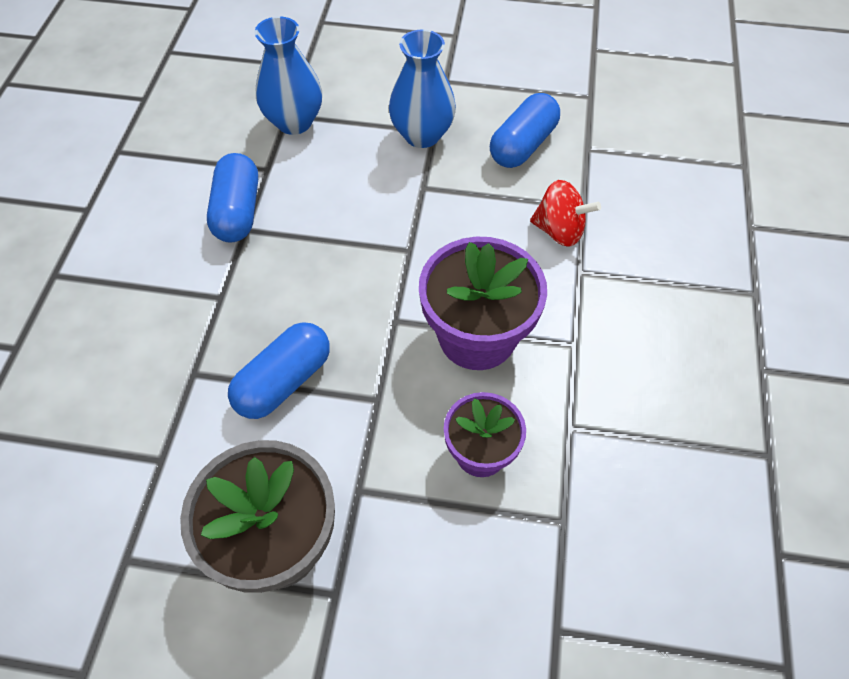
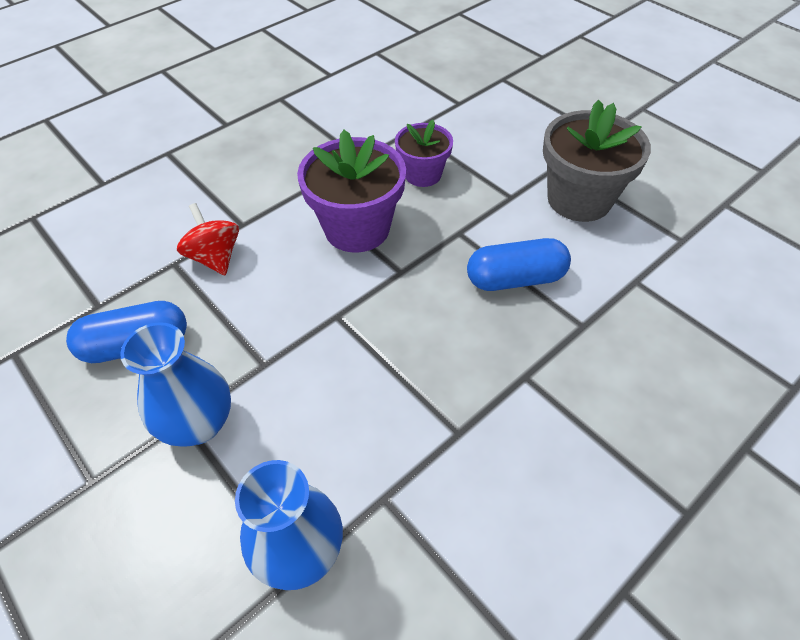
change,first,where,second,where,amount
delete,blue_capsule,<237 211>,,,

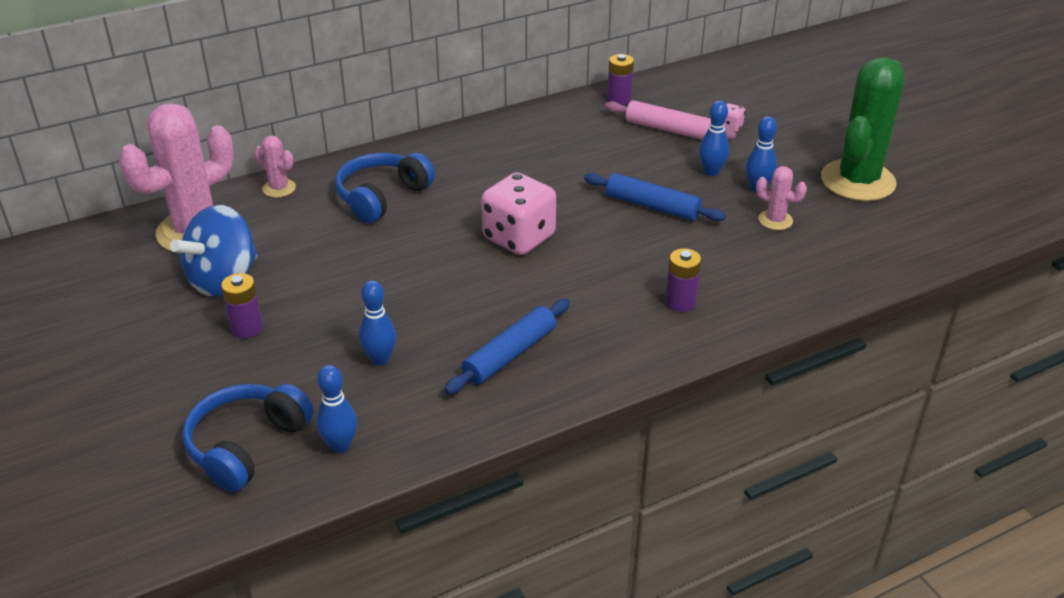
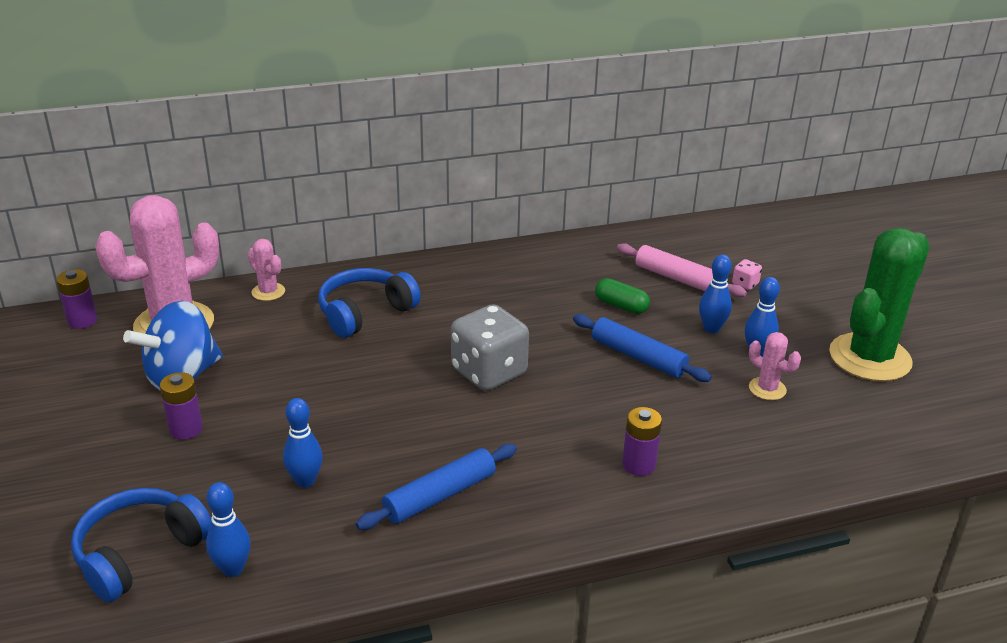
change,first,where,second,where,amount
move,purple_battery,<619 99>,,<82 321>,
recolor,pink_dice,<519 238>,grey_dice,<489 372>,
insert,,,green_capsule,<621 306>,

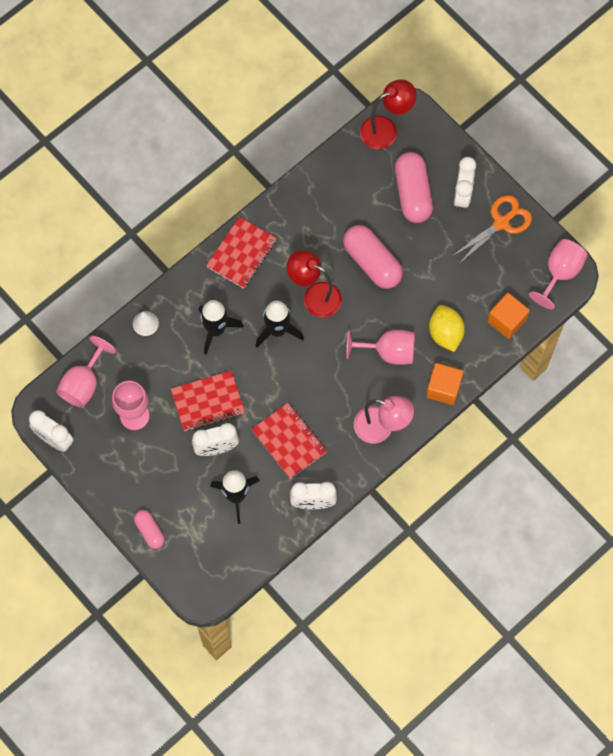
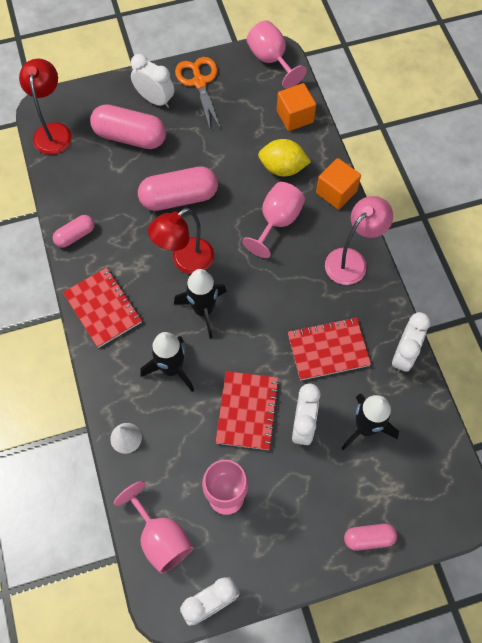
change,first,where,second,where,amount
insert,,,pink_capsule,<75 235>,

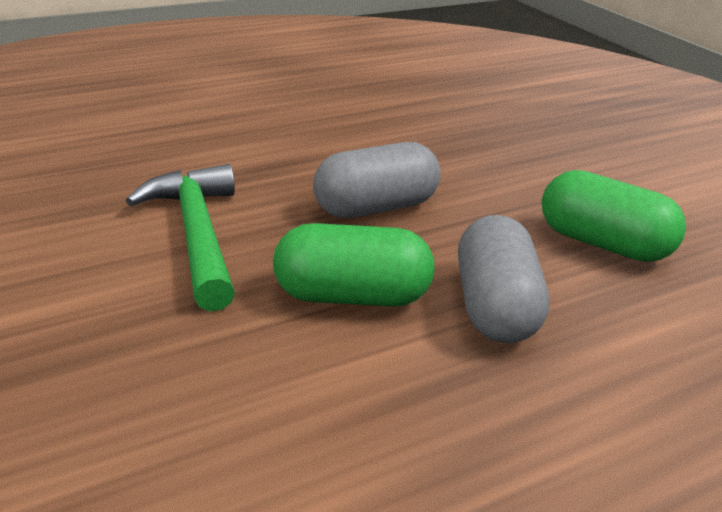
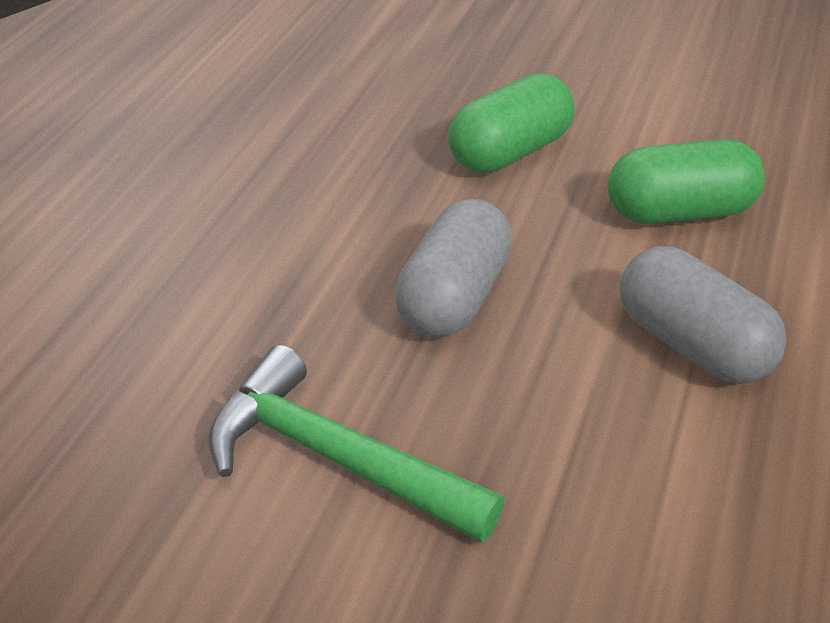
change,first,where,second,where,amount
move,green_capsule,<352 296>,,<509 152>,

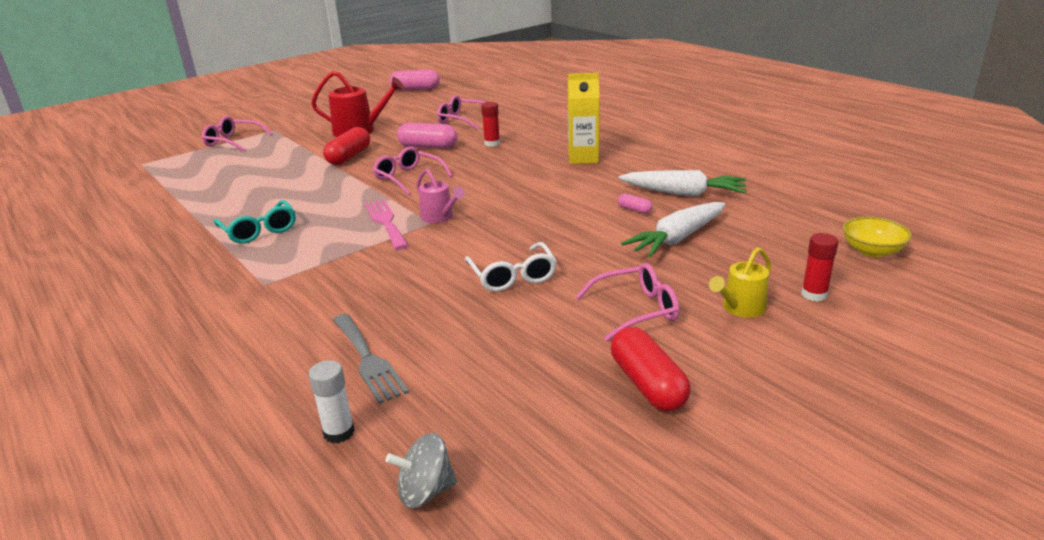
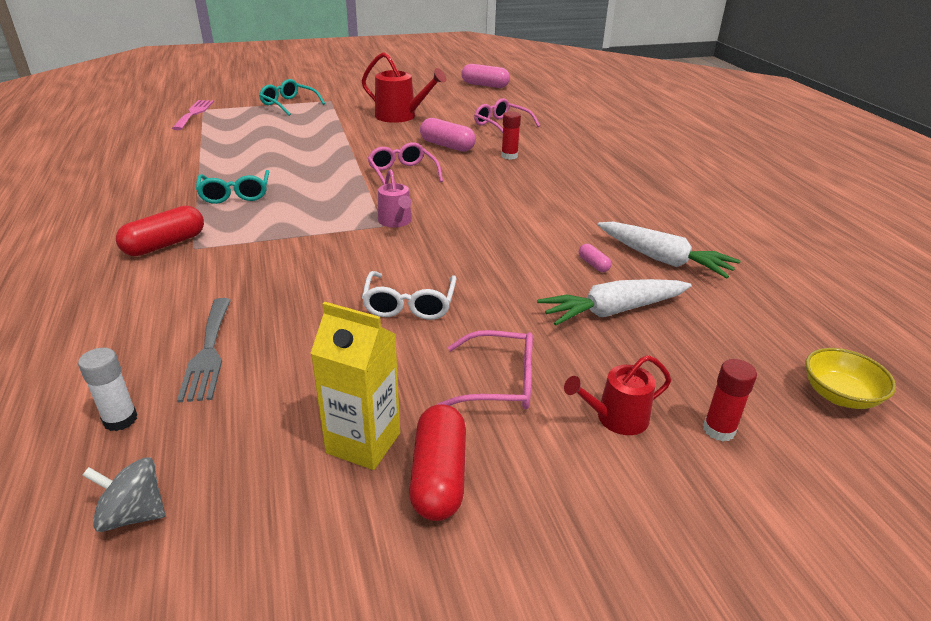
change,first,where,second,where,amount
move,yellow_carton,<583 158>,,<363 443>,
recolor,pink_glasses,<233 141>,turquoise_glasses,<289 104>,
move,red_capsule,<349 157>,,<165 244>,
move,pink_fork,<386 222>,,<194 113>,
recolor,yellow_watering_can,<740 308>,red_watering_can,<616 418>,

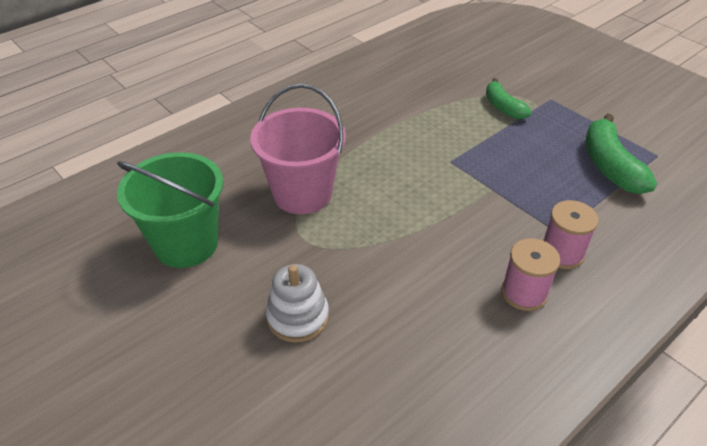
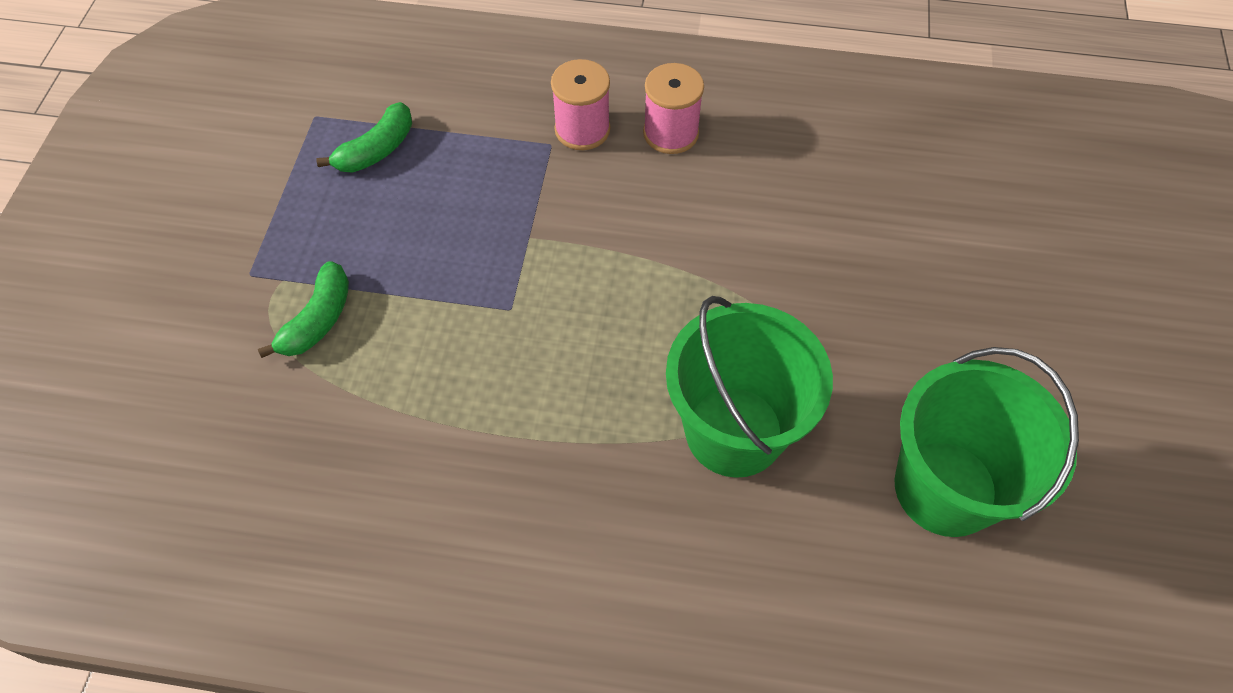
change,first,where,second,where,amount
recolor,pink_bucket,<302 193>,green_bucket,<734 431>,
resize,green_banana,<610 166>,,<376 150>,x0.64
delete,white_stacking_toy,<298 317>,,,

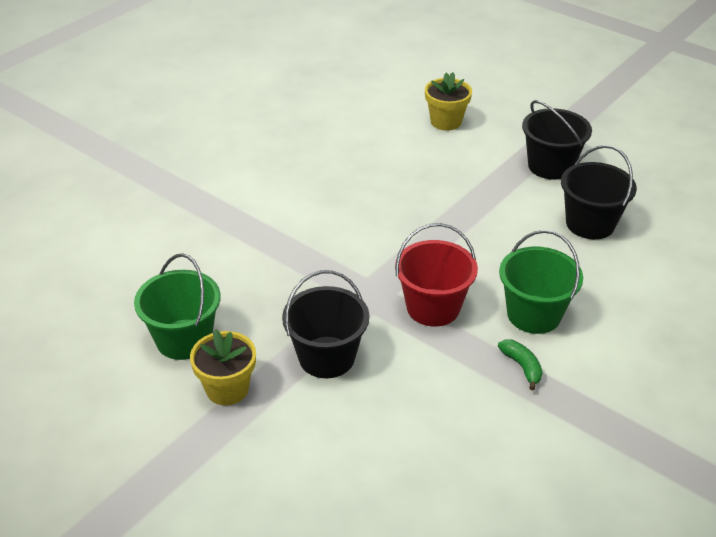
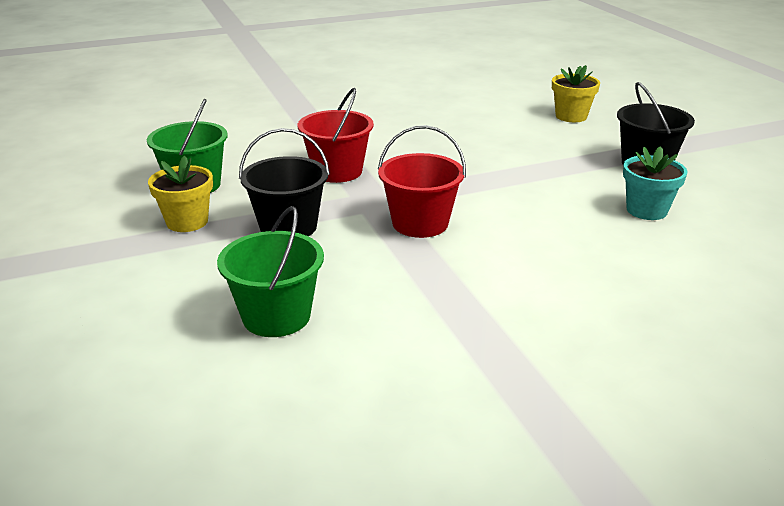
change,first,where,second,where,amount
replace,black_bucket,<590 224>,turquoise_flower_pot,<646 210>,
move,green_bucket,<534 314>,,<276 316>,
delete,green_banana,<522 367>,,,
insert,,,red_bucket,<337 171>,

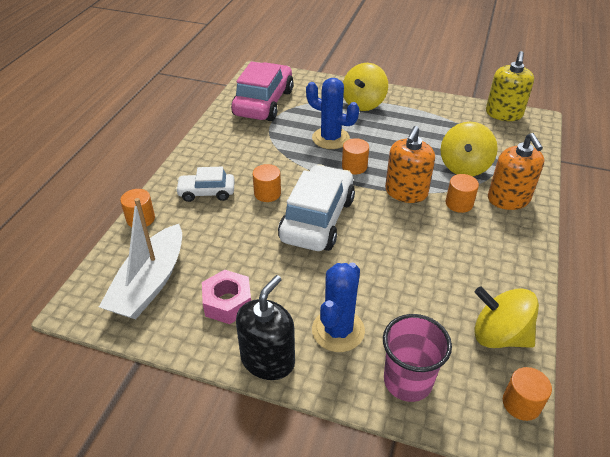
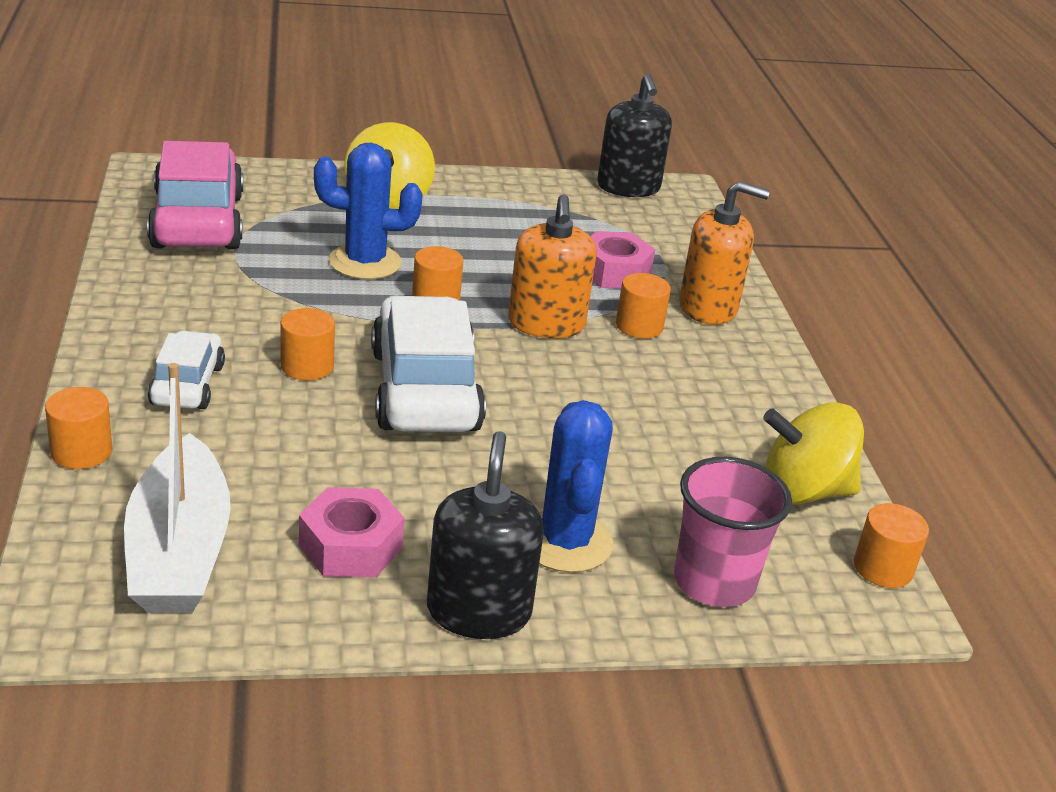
change,first,where,second,where,amount
recolor,yellow_soap_dispenser,<503 114>,black_soap_dispenser,<628 187>,
replace,yellow_spinning_top,<464 166>,pink_nut,<614 272>,
rotate,orange_soap_dispenser,<508 199>,,<708 307>,45 degrees counterclockwise
rotate,white_car,<206 192>,,<187 385>,120 degrees clockwise

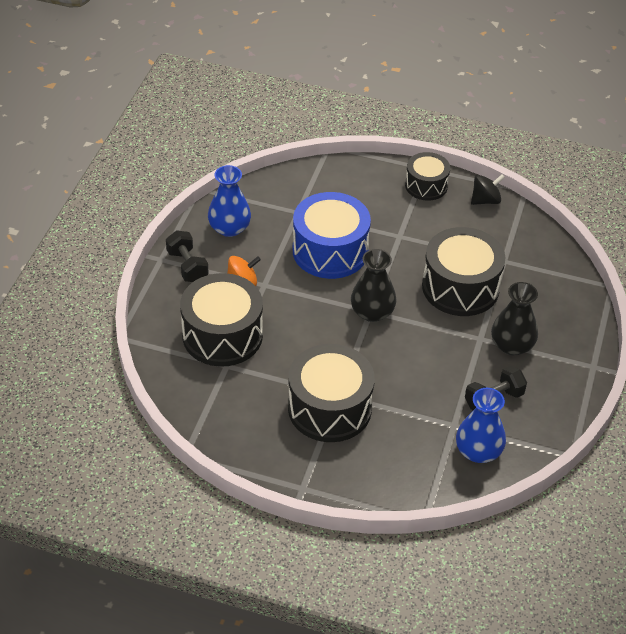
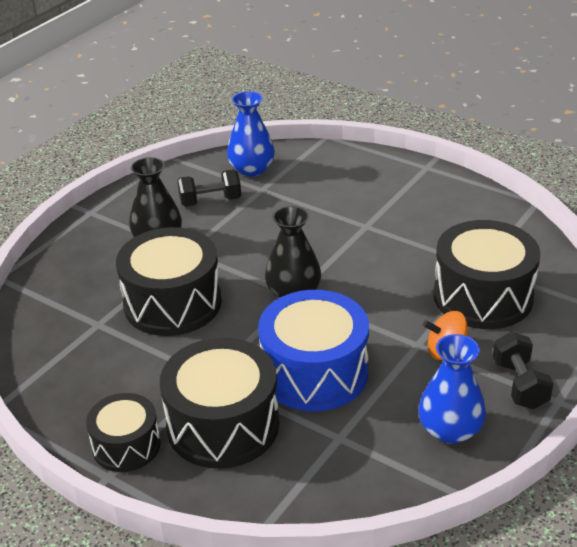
change,first,where,second,where,amount
delete,black_spinning_top,<485 200>,,,
move,black_drum,<329 408>,,<223 425>,

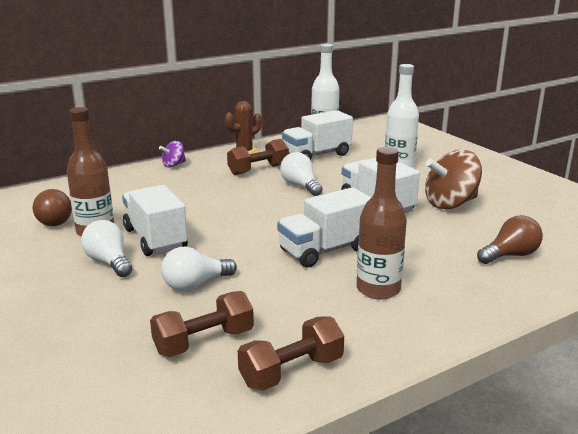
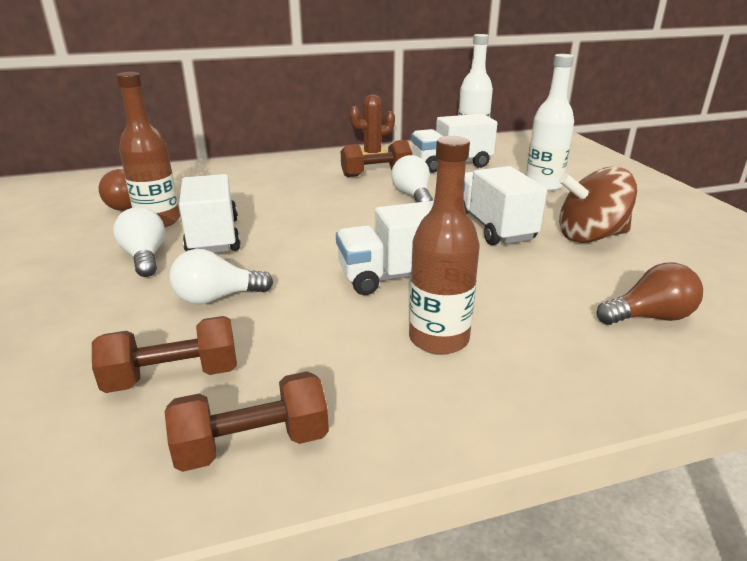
change,first,where,second,where,amount
delete,purple_spinning_top,<173 165>,,,

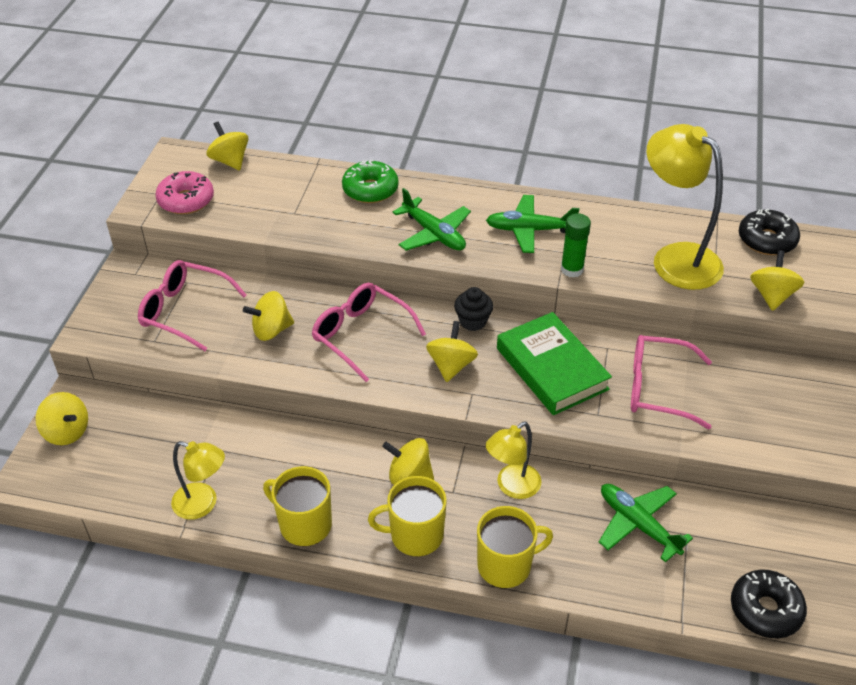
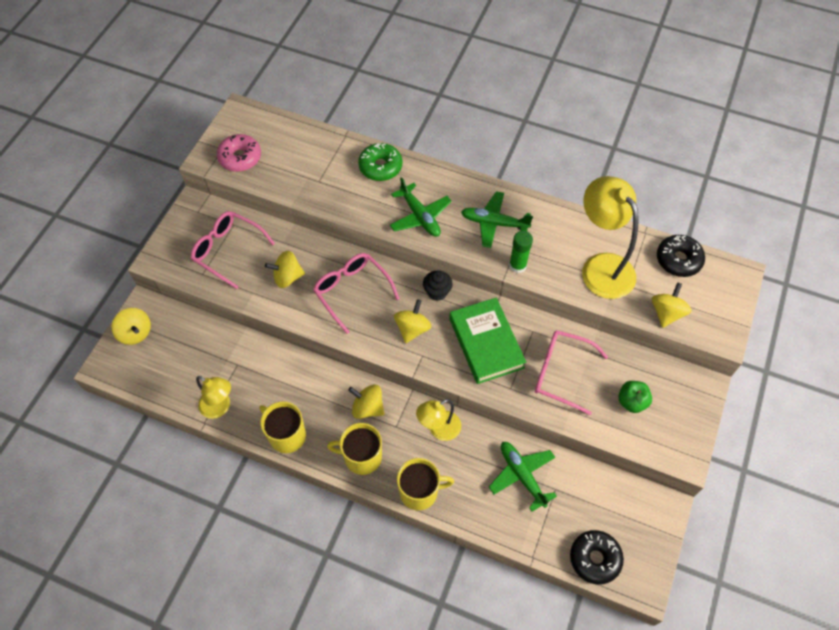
change,first,where,second,where,amount
delete,yellow_spinning_top,<230 161>,,,
insert,,,green_apple,<631 401>,

